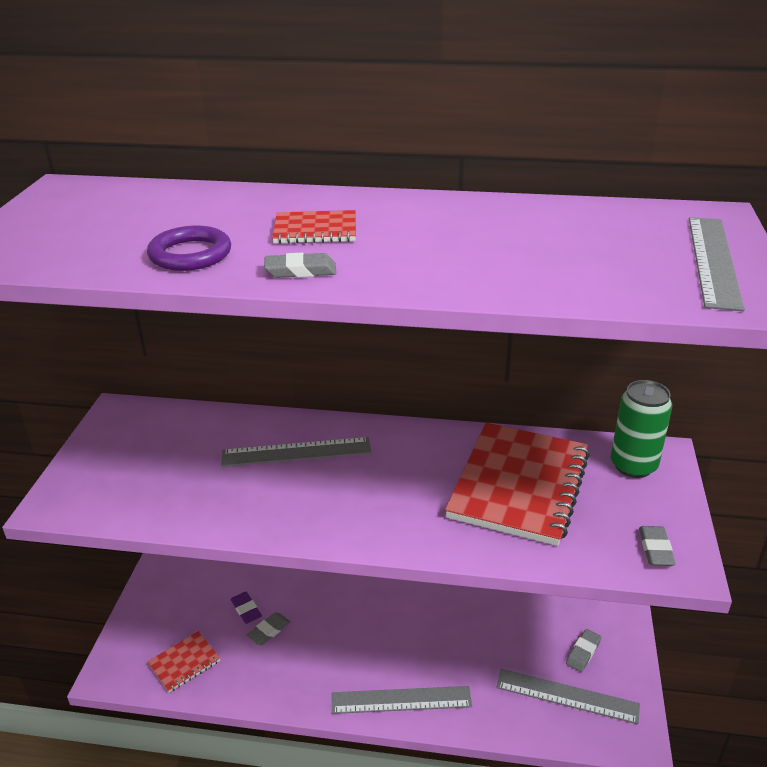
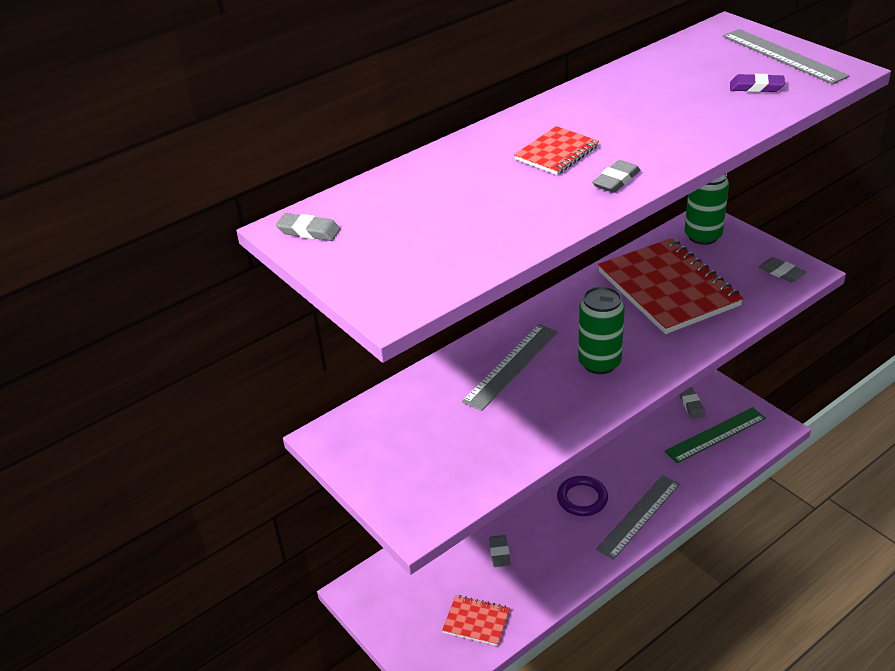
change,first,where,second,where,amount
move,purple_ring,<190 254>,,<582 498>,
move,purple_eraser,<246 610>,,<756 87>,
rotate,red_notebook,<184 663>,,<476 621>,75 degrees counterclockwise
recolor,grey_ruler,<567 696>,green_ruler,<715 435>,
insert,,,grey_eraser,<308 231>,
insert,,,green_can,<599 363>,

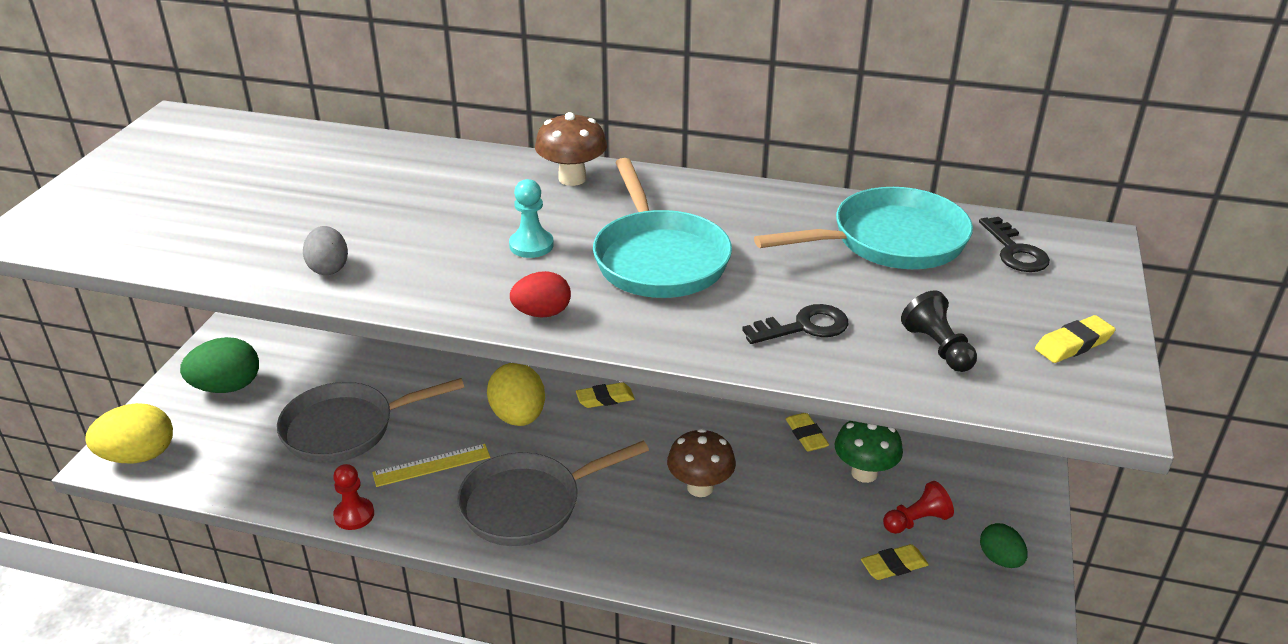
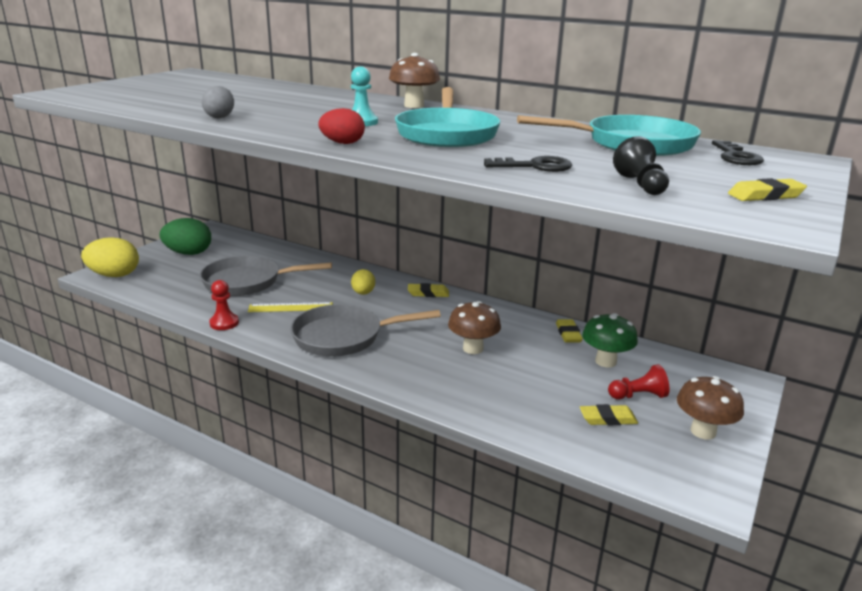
change,first,where,second,where,amount
resize,yellow_egg,<518 416>,,<363 293>,x0.60
replace,green_egg,<1000 559>,brown_mushroom,<703 431>,

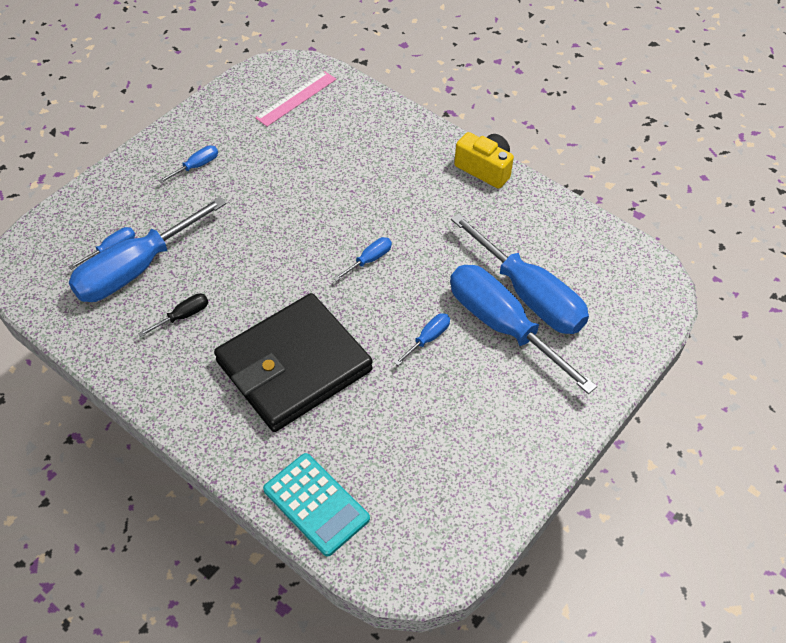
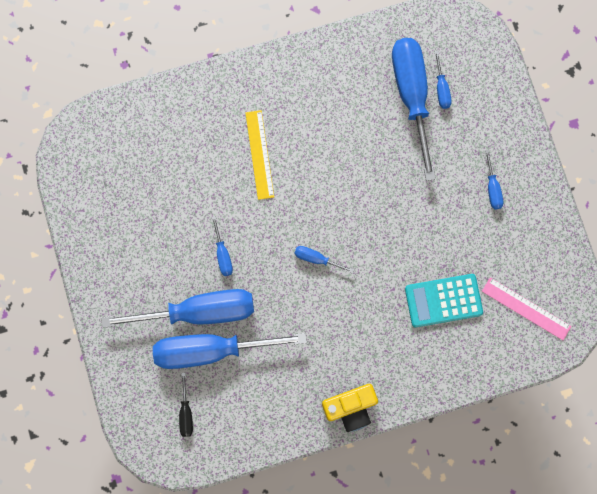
change,first,where,second,where,amount
rotate,pink_ruler,<296 98>,,<526 308>,45 degrees counterclockwise
rotate,blue_screwdriver,<369 260>,,<316 259>,120 degrees clockwise
move,black_screwdriver,<183 316>,,<186 413>,
replace,black_wallet,<294 366>,yellow_ruler,<259 154>,
move,turquoise_calculator,<316 504>,,<443 300>,

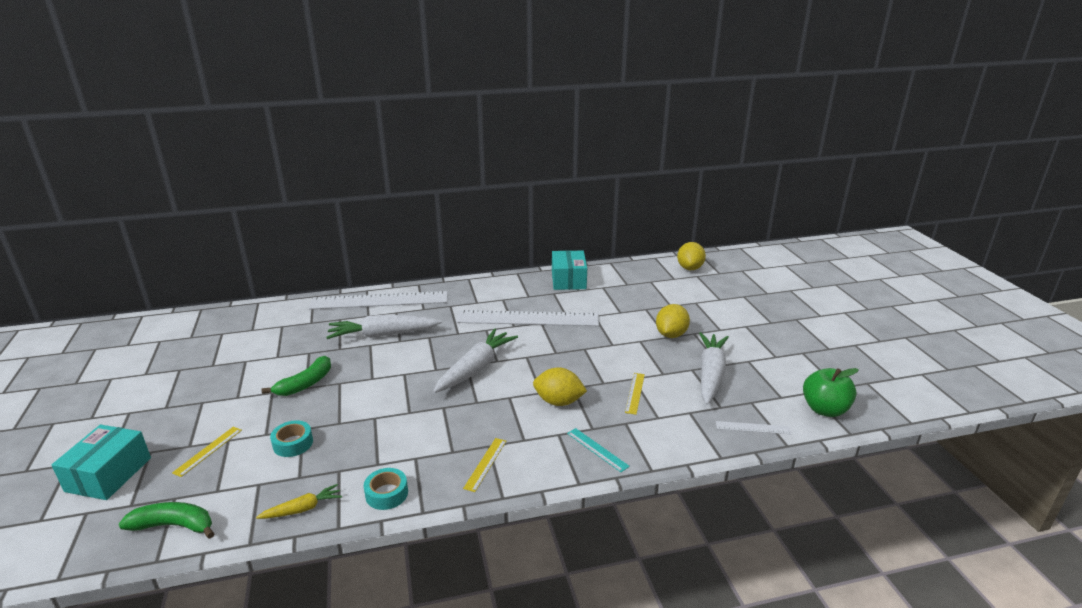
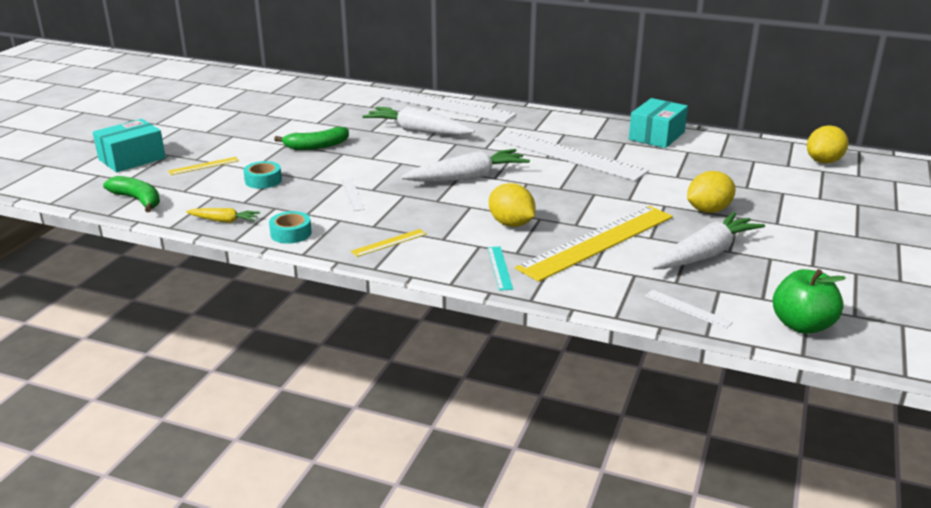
change,first,where,second,where,amount
resize,yellow_ruler,<635 393>,,<597 242>,x2.47
insert,,,white_ruler,<352 194>,

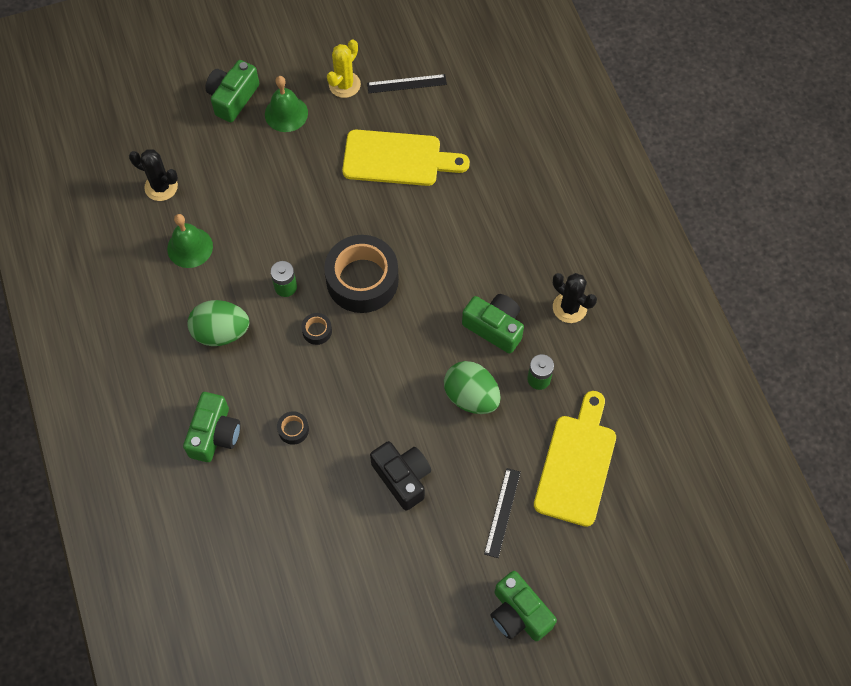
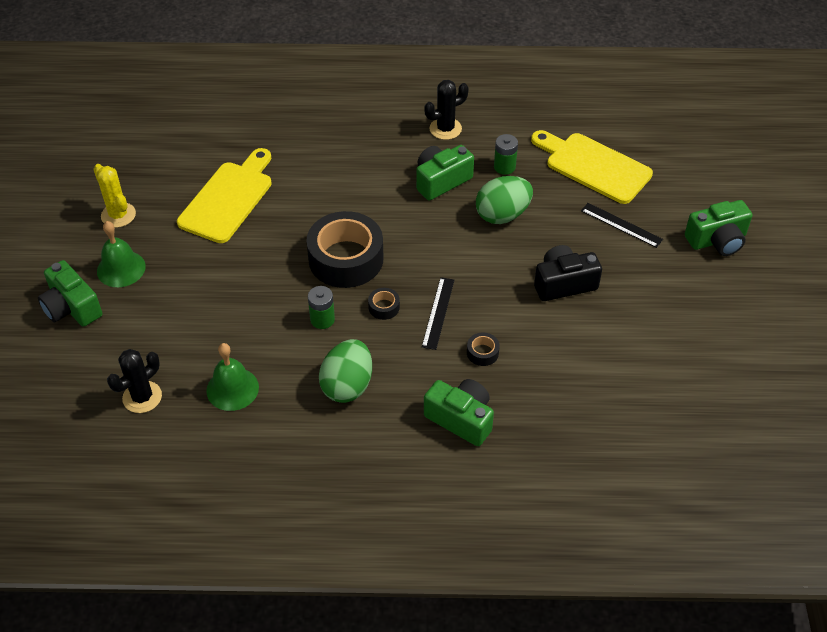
change,first,where,second,where,amount
move,black_ruler,<406 84>,,<438 313>,

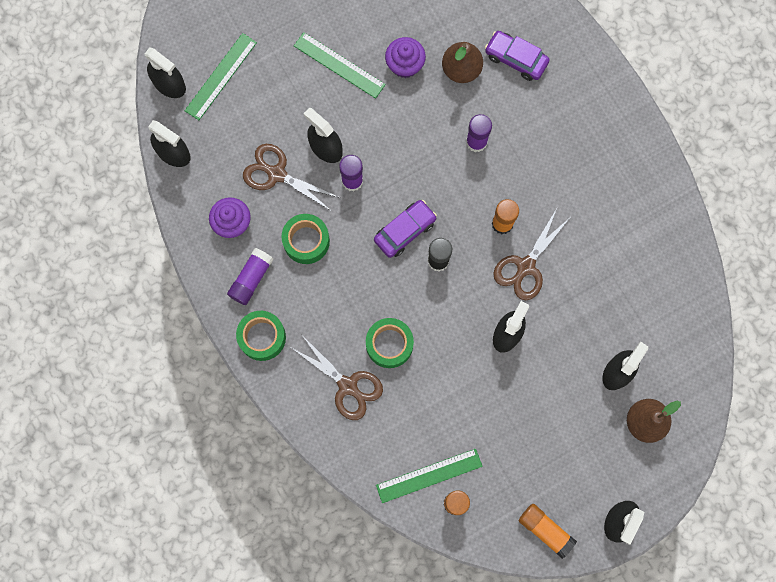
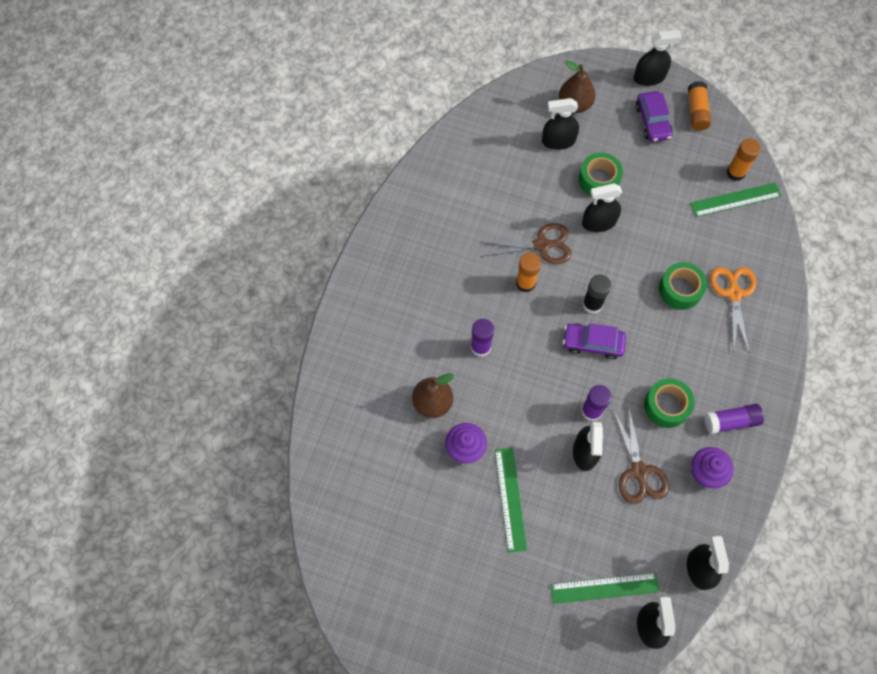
change,first,where,second,where,amount
move,purple_car,<516 59>,,<652 121>,
move,green_tape,<262 337>,,<599 180>,
recolor,brown_scissors,<348 386>,orange_scissors,<733 293>,
rotate,green_ruler,<429 475>,,<735 199>,45 degrees counterclockwise

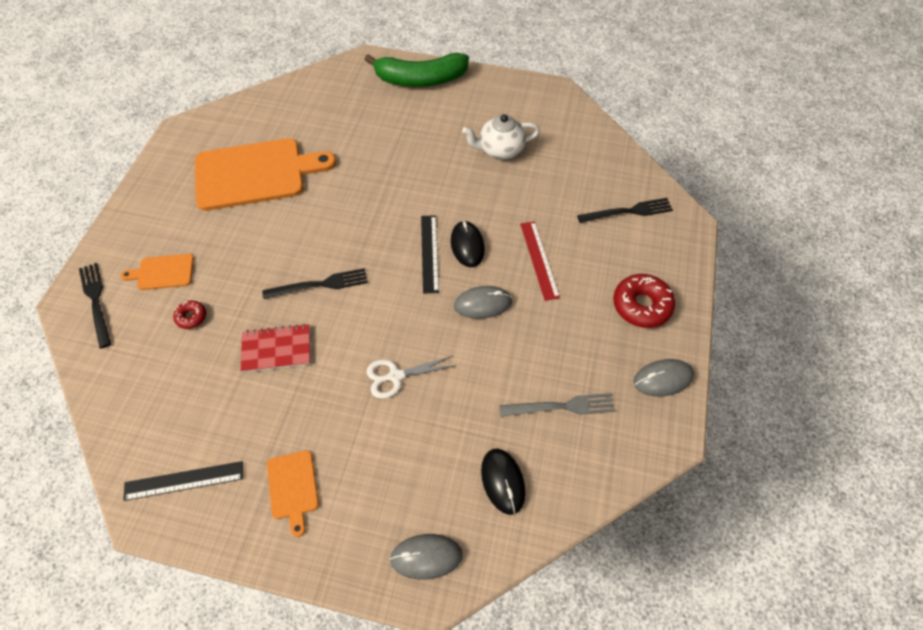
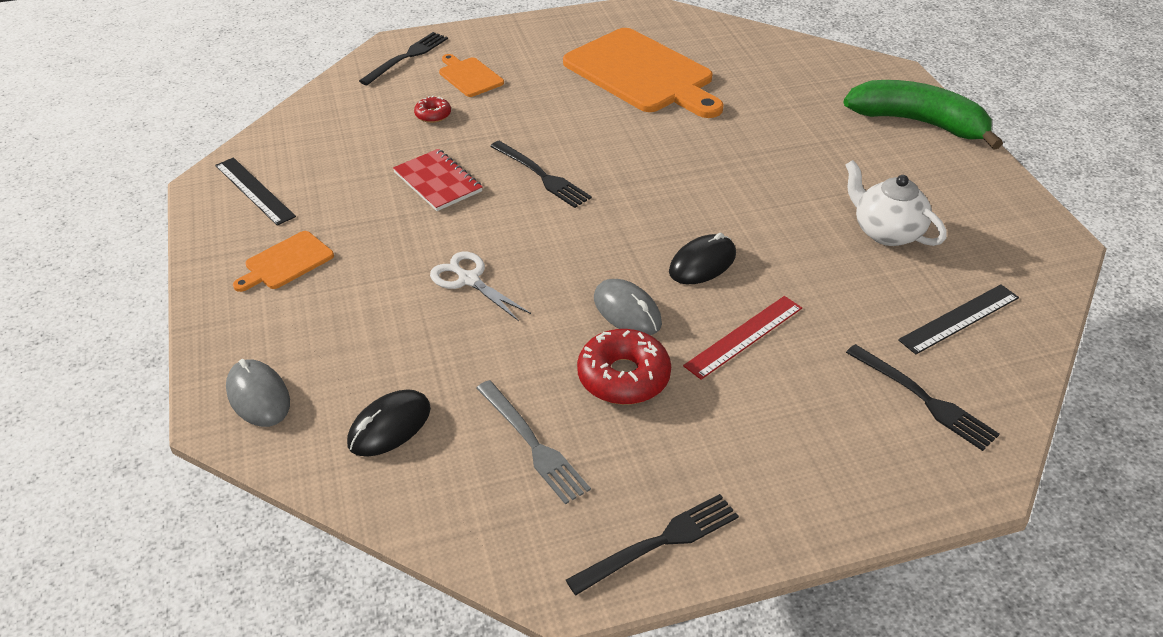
change,first,where,second,where,amount
rotate,green_banana,<420 79>,,<918 123>,150 degrees clockwise
move,black_ruler,<429 253>,,<959 318>,
move,red_donut,<641 305>,,<623 377>,
replace,grey_mouse,<663 379>,black_fork,<659 543>,

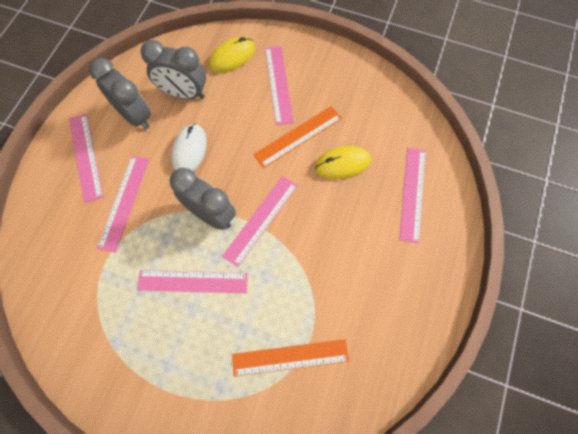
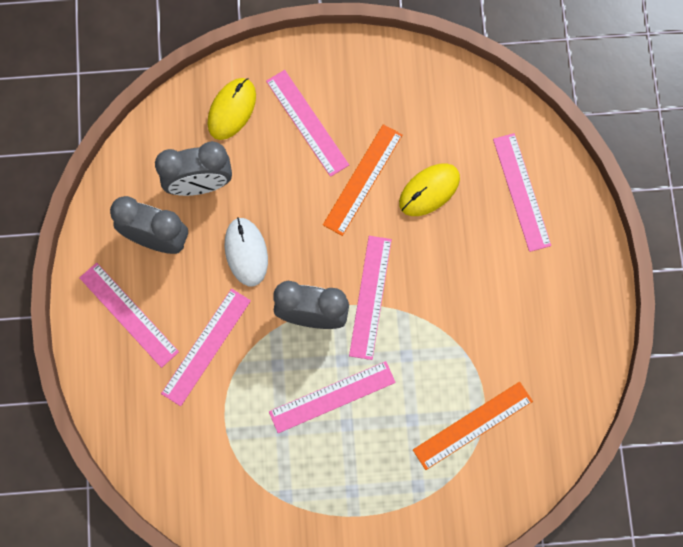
change,first,where,second,where,amount
rotate,pink_ruler,<124 202>,,<206 346>,45 degrees clockwise

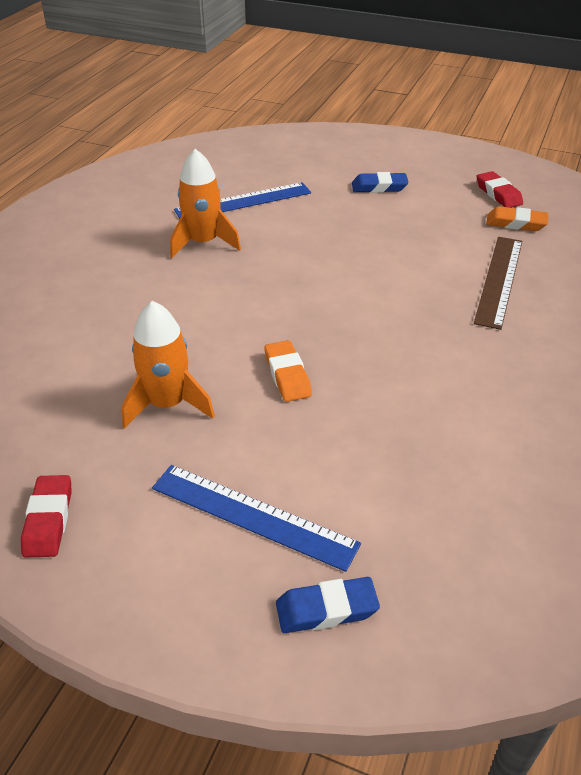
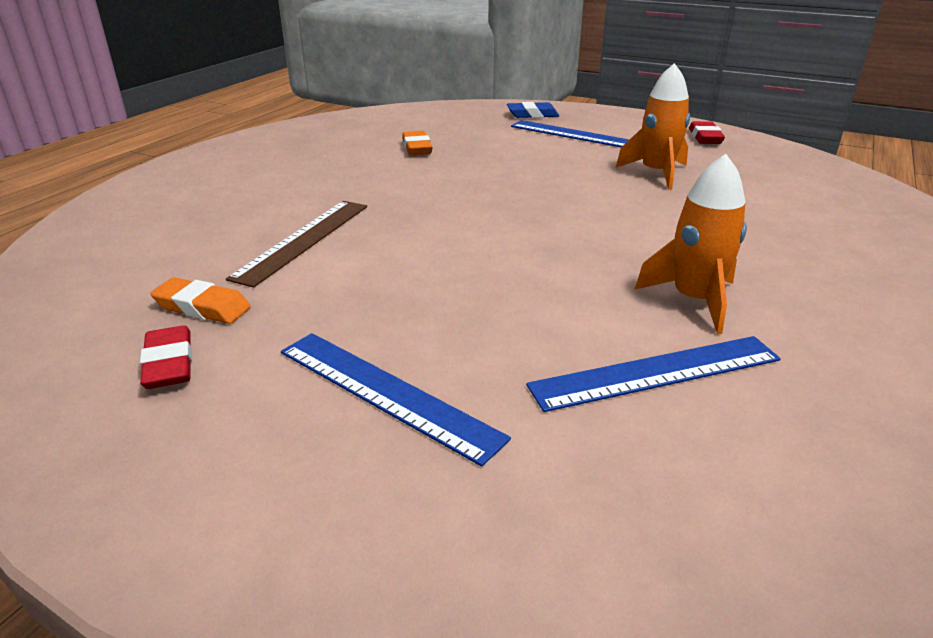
change,first,where,second,where,amount
replace,blue_eraser,<379 187>,blue_ruler,<385 393>,
move,orange_eraser,<287 375>,,<417 148>,

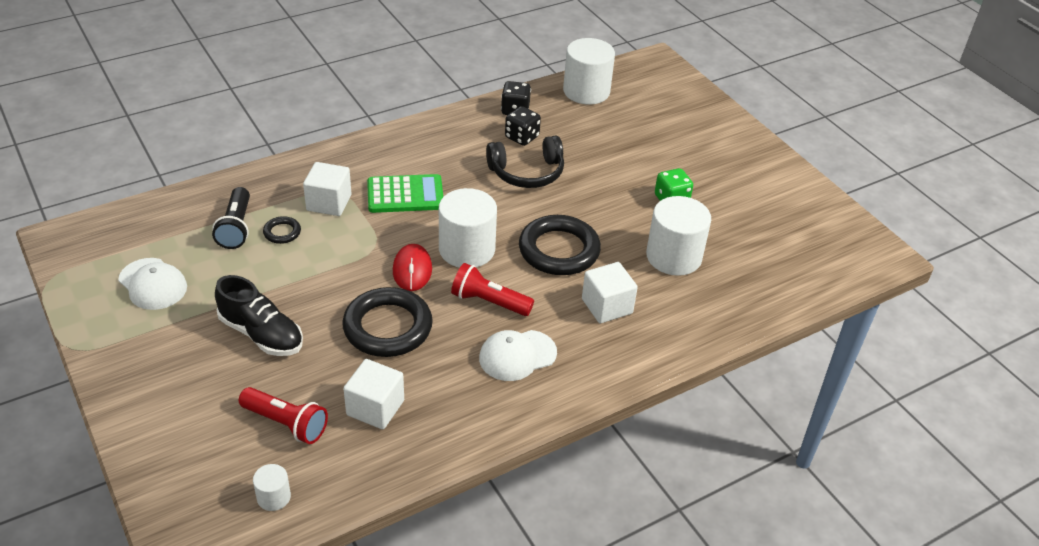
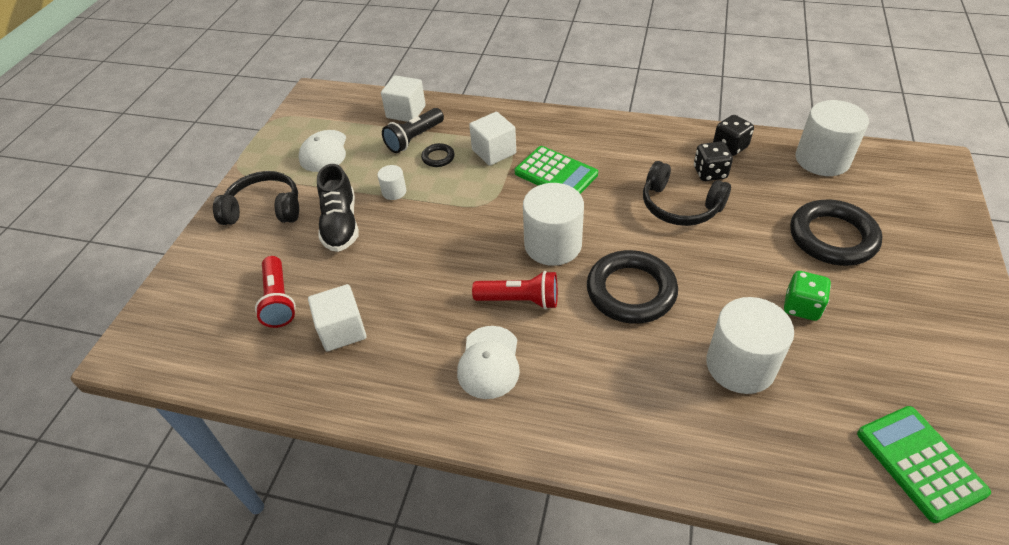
change,first,where,second,where,amount
delete,red_mouse,<412 270>,,,
move,white_cube,<607 306>,,<406 112>,
rotate,red_flashlight,<489 302>,,<520 300>,120 degrees clockwise
move,black_ring,<388 327>,,<832 237>,
rotate,white_cap,<517 355>,,<489 362>,105 degrees counterclockwise
move,white_cylinder,<273 497>,,<394 192>,
insert,,,black_headphones,<264 209>,
insert,,,green_calculator,<919 463>,

